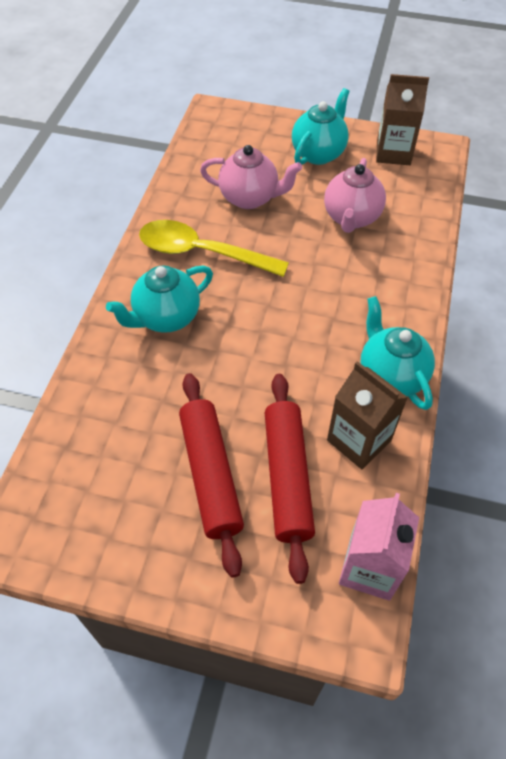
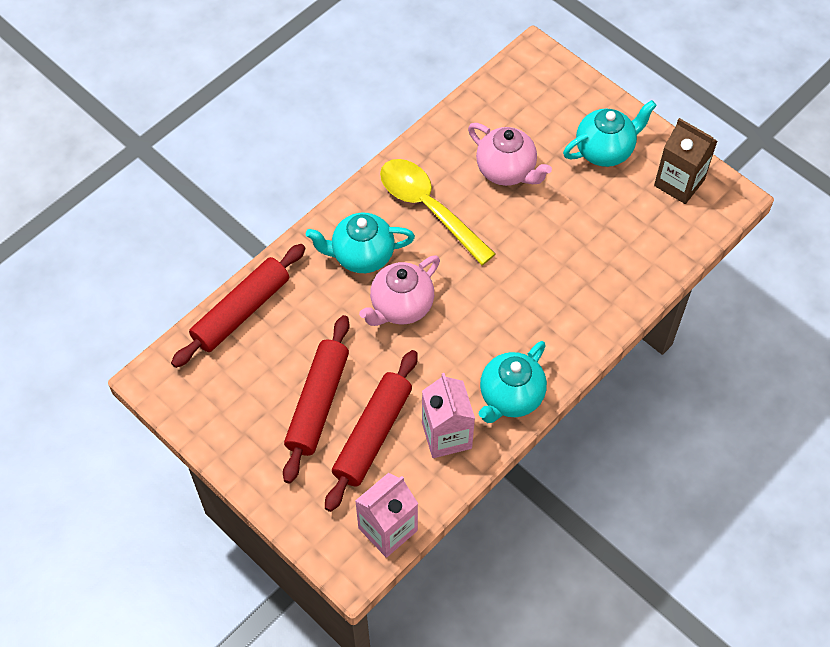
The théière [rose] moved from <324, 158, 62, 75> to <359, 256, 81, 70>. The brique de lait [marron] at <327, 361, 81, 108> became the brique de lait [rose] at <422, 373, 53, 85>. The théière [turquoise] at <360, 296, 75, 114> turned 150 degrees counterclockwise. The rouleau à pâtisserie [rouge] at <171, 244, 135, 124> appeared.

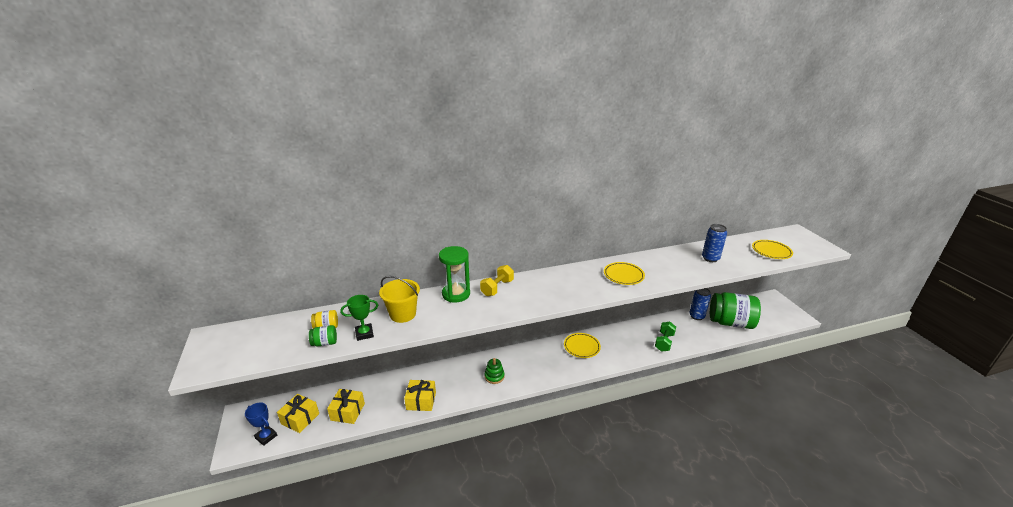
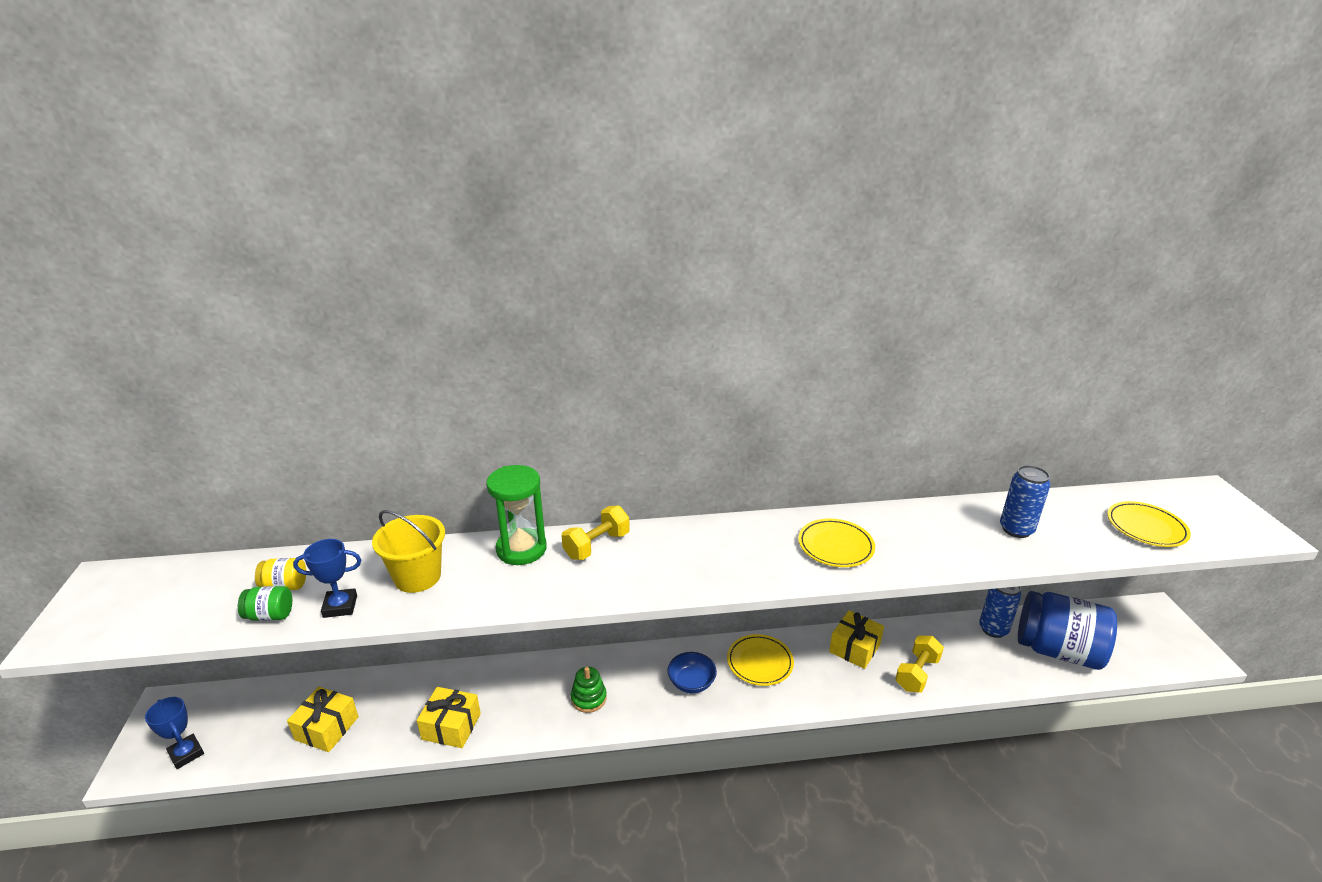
The cadeau [jaune] moved from <277, 394, 42, 39> to <829, 610, 55, 59>. The trophée [vert] at <340, 295, 38, 46> became the trophée [bleu] at <293, 539, 68, 79>. The haltère [vert] at <655, 322, 21, 30> became the haltère [jaune] at <895, 636, 49, 57>. The bocal [vert] at <710, 292, 51, 37> became the bocal [bleu] at <1018, 591, 99, 79>. The bol [bleu] at <668, 652, 49, 41> appeared.

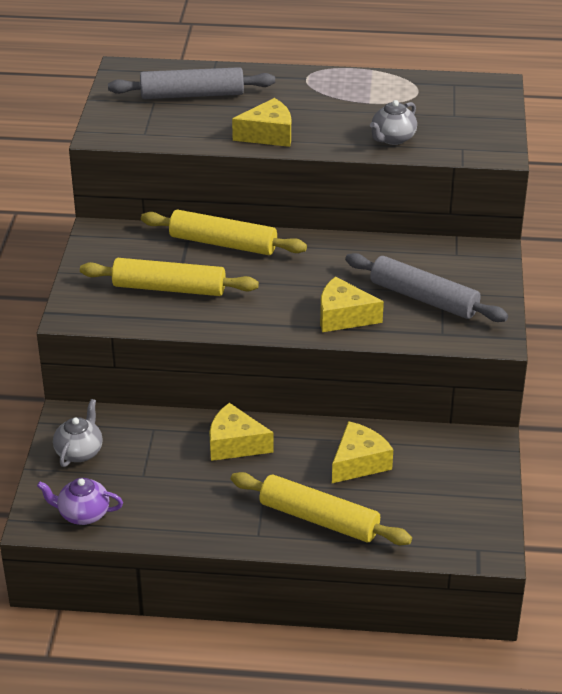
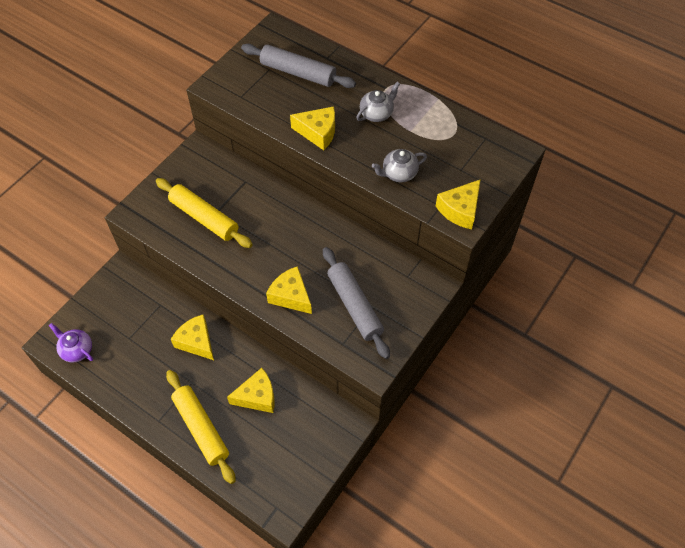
The théière [gris] moved from <53, 399, 50, 68> to <356, 82, 44, 40>. The rouleau à pâtisserie [jaune] at <141, 210, 166, 45> disappeared. The fromage [jaune] at <436, 179, 45, 50> appeared.

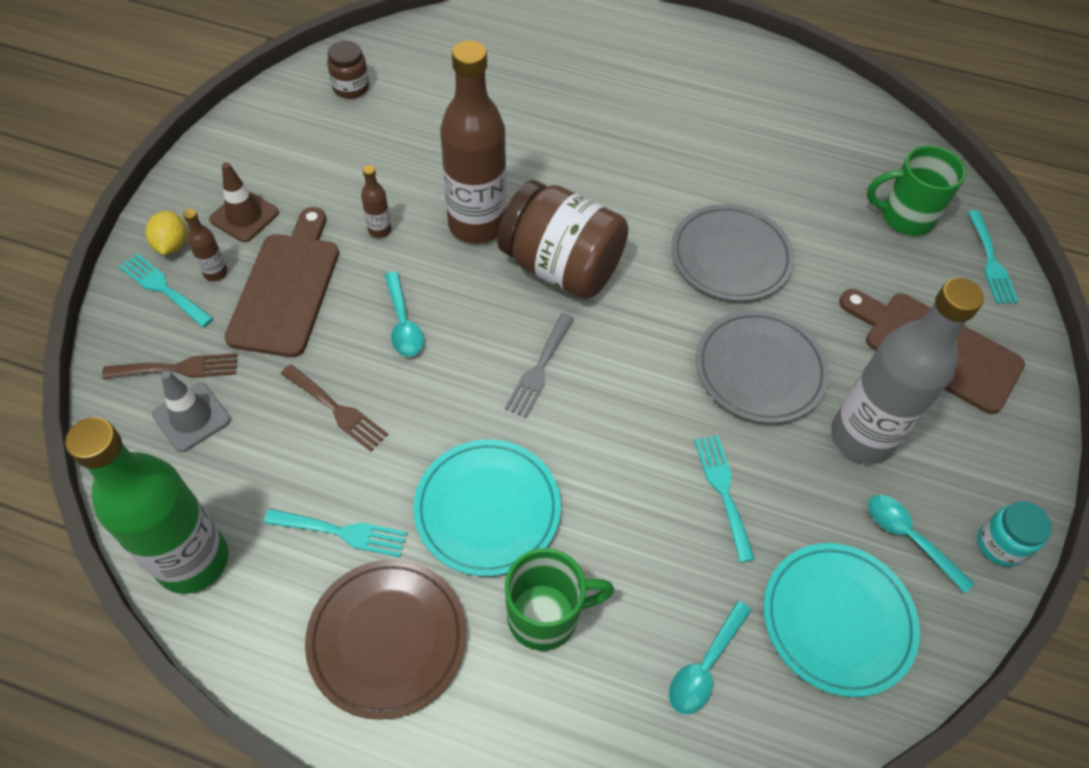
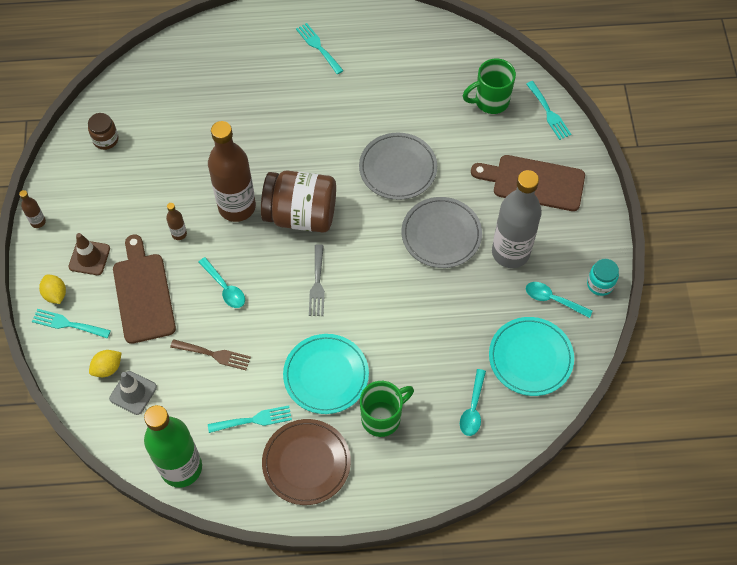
The fourchette [marron] at <102, 353, 136, 26> was replaced by the citron [jaune] at <89, 350, 33, 27>. The bouteille [marron] moved from <183, 209, 45, 72> to <19, 190, 27, 38>. The fourchette [turquoise] moved from <694, 435, 61, 128> to <296, 23, 48, 51>.

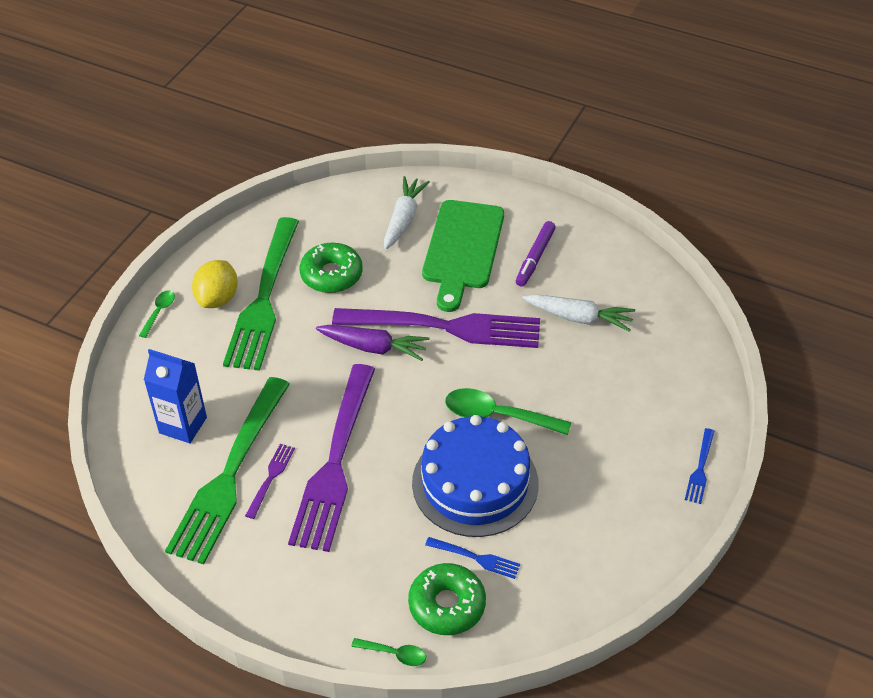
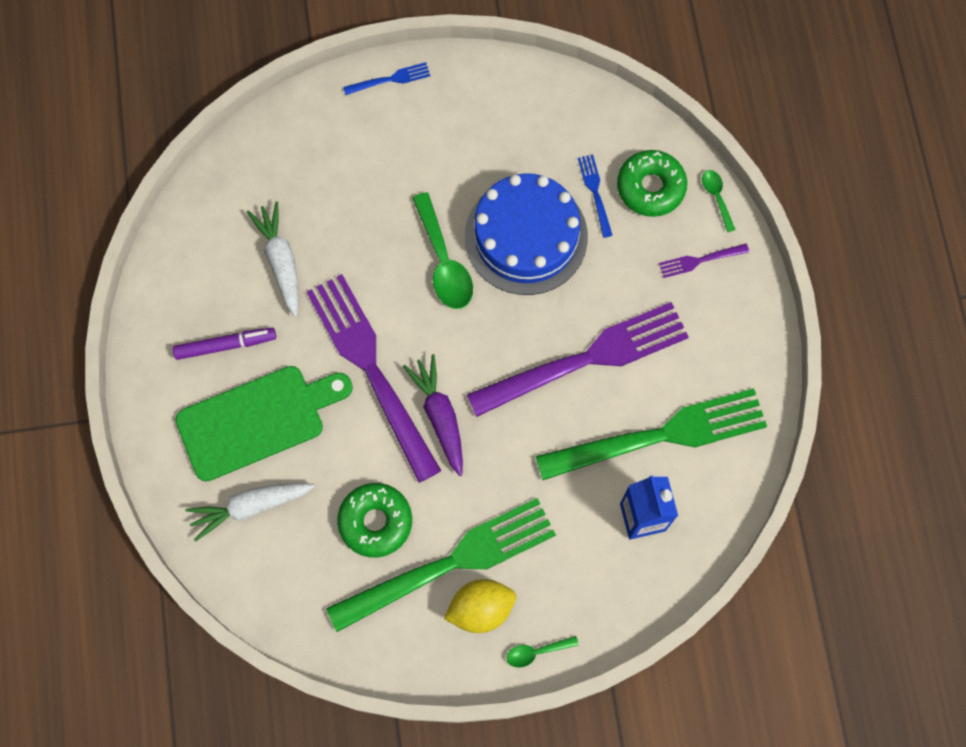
The fourchette [violet] moved from <245, 444, 50, 75> to <659, 244, 90, 34>.

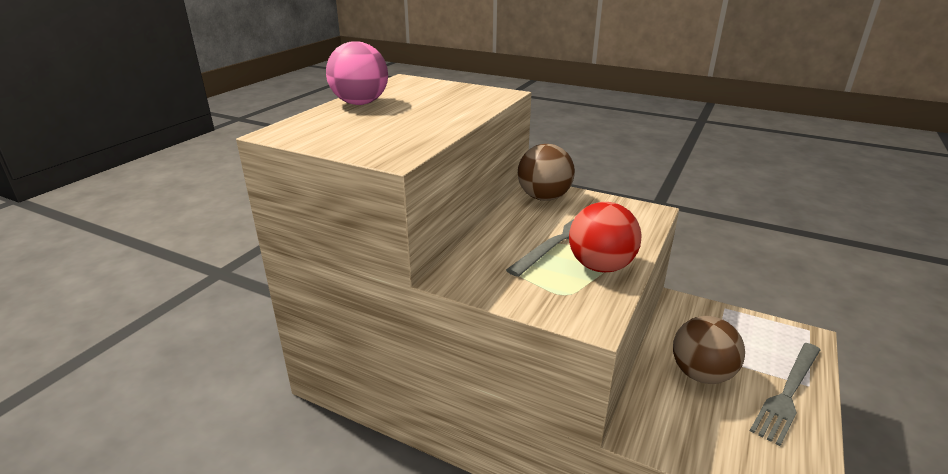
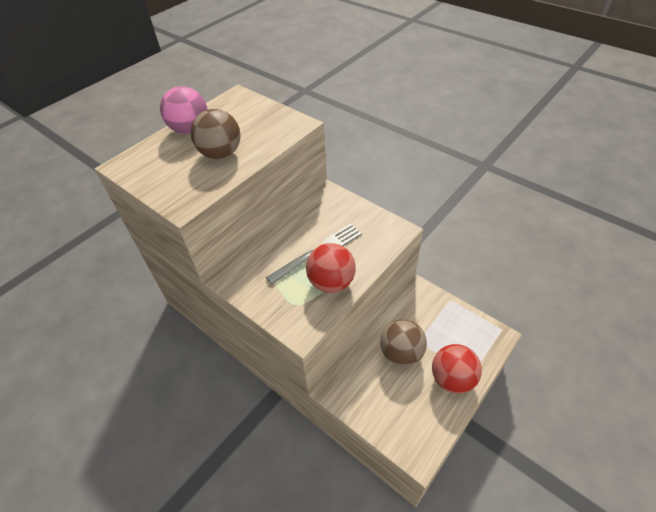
The balle [marron] moved from <518, 144, 57, 57> to <191, 109, 50, 50>. The fourchette [gris] at <750, 343, 70, 103> was replaced by the balle [rouge] at <432, 344, 50, 50>.

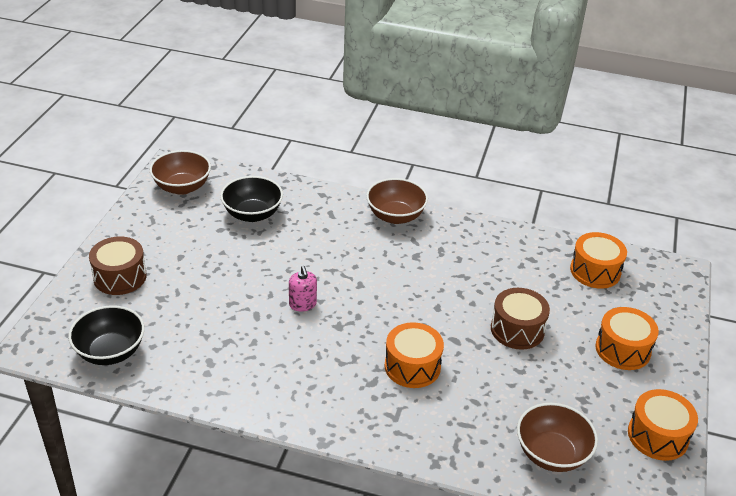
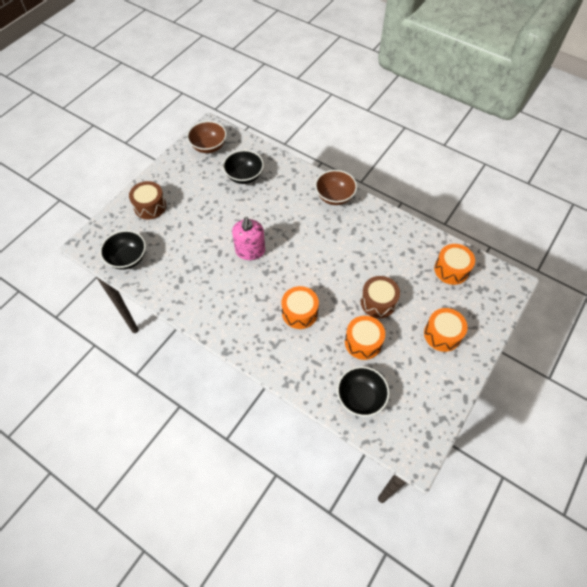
The distributeur de savon [rose] at <289, 266, 28, 45> changed to 1.68 times the size. The bol [marron] at <517, 403, 81, 69> became the bol [noir] at <337, 366, 52, 51>. The tambour [orange] moved from <628, 389, 70, 72> to <345, 316, 40, 44>.

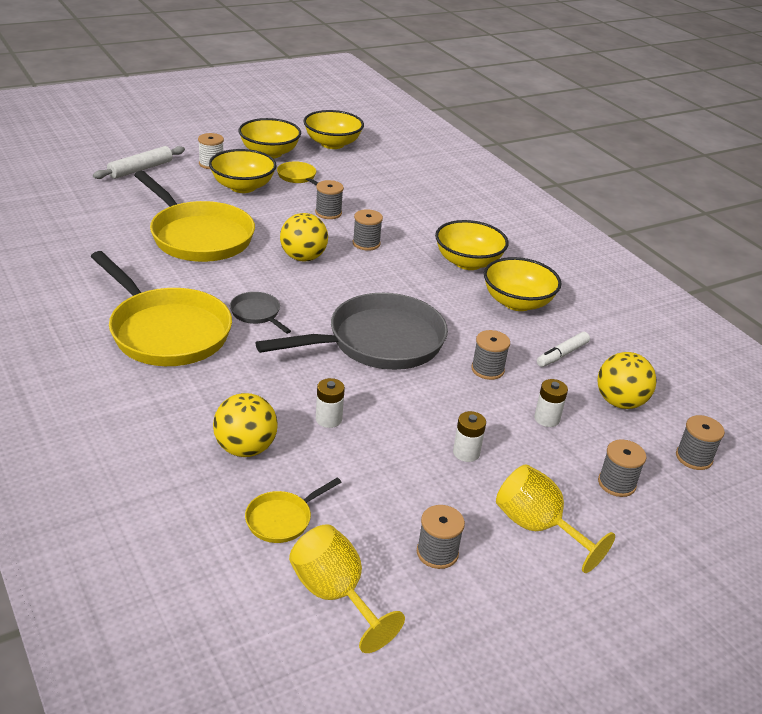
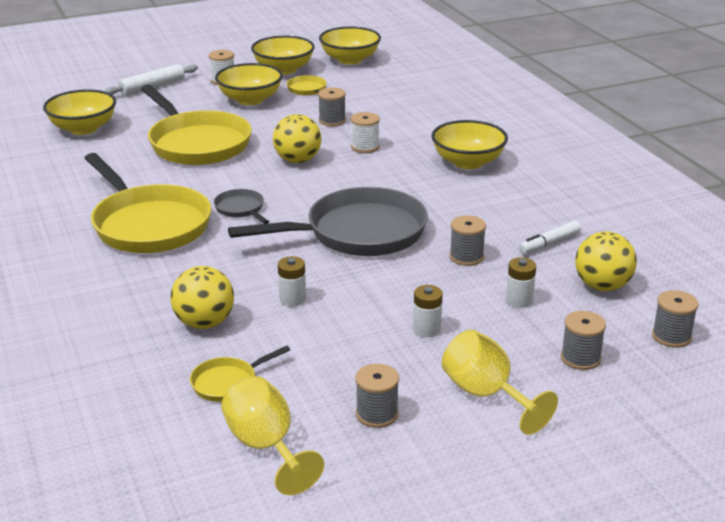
The bobine [gris] at <352, 209, 31, 42> became the bobine [blanc] at <351, 112, 29, 41>. The bol [jaune] moved from <484, 257, 78, 54> to <43, 89, 73, 46>.

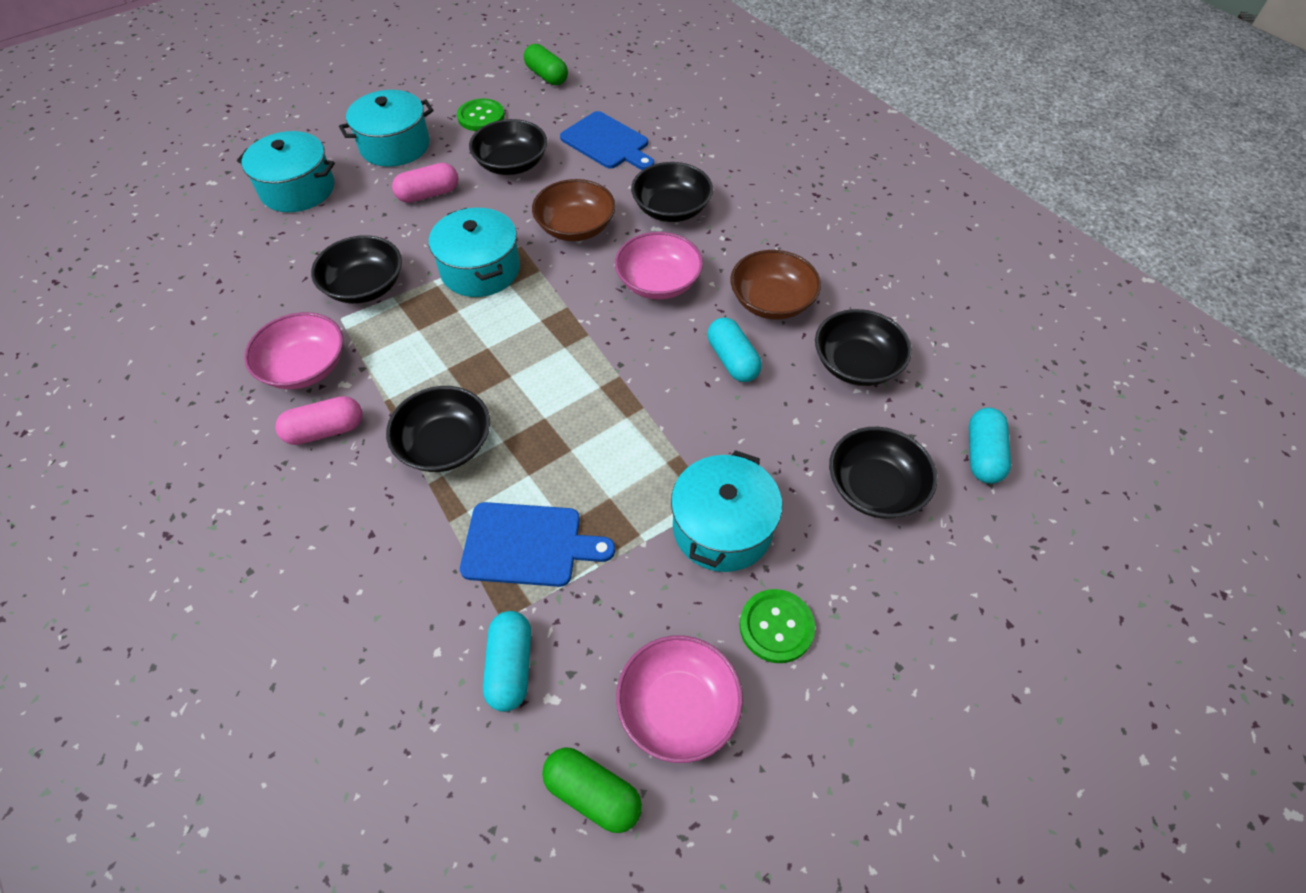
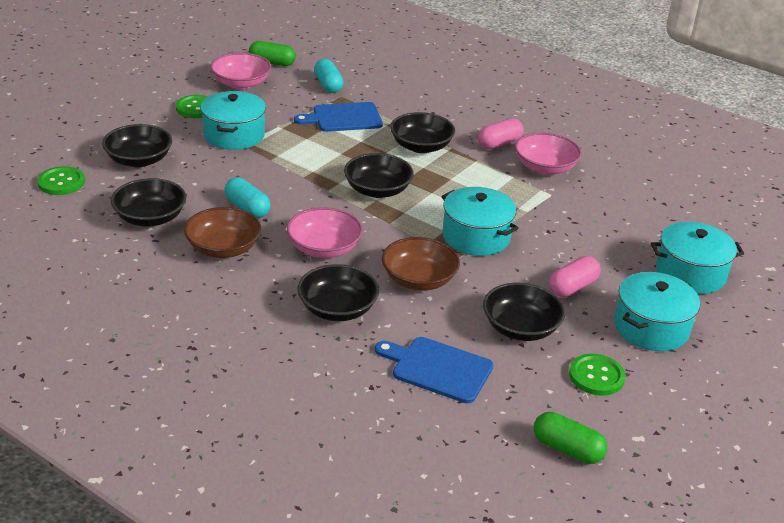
The bol [noir] moved from <311, 235, 91, 69> to <344, 153, 70, 45>. The gélule [turquoise] at <969, 408, 42, 76> was replaced by the bouton [vert] at <37, 166, 48, 29>.

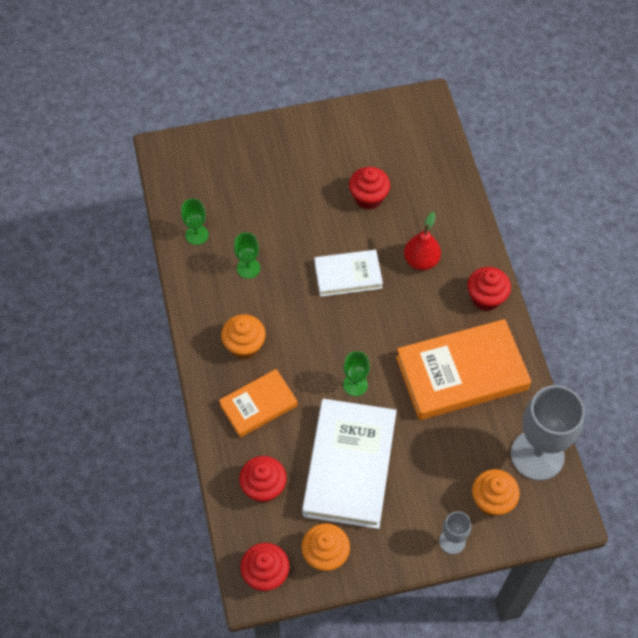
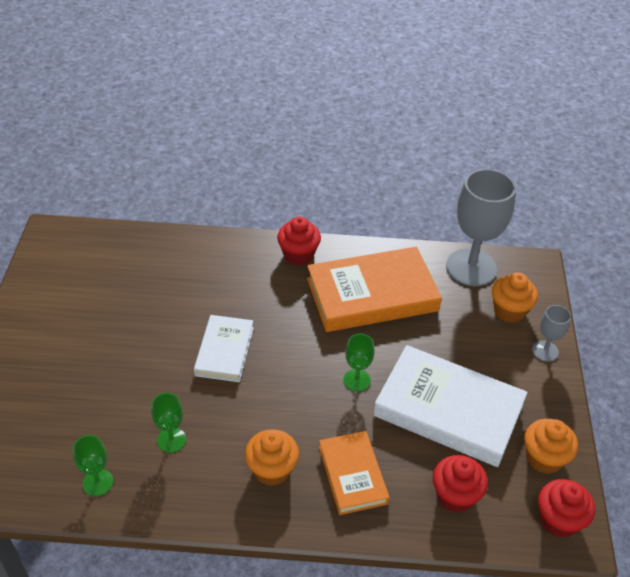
The muffin [rouge] at <349, 167, 41, 43> disappeared. The livre [orange] at <396, 319, 135, 101> turned 75 degrees clockwise. The poire [rouge] at <404, 212, 37, 58> disappeared.

